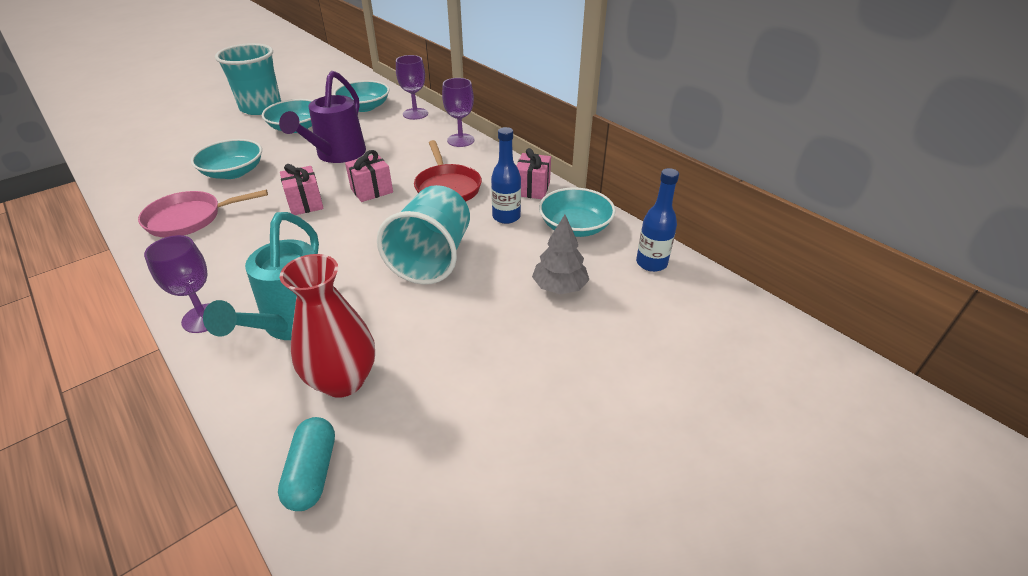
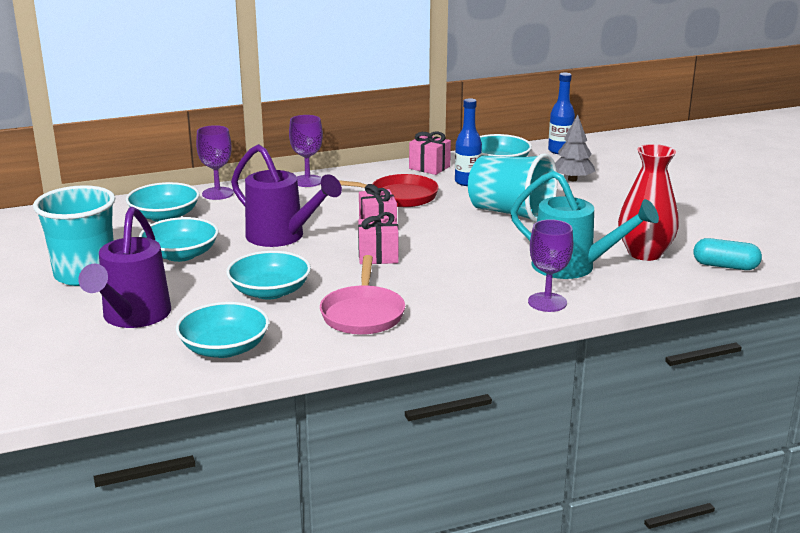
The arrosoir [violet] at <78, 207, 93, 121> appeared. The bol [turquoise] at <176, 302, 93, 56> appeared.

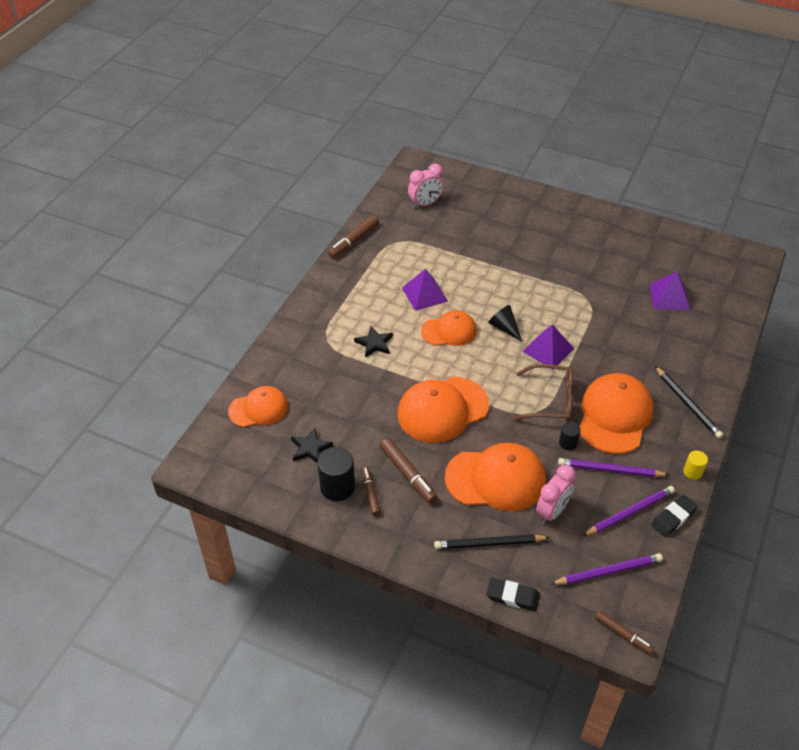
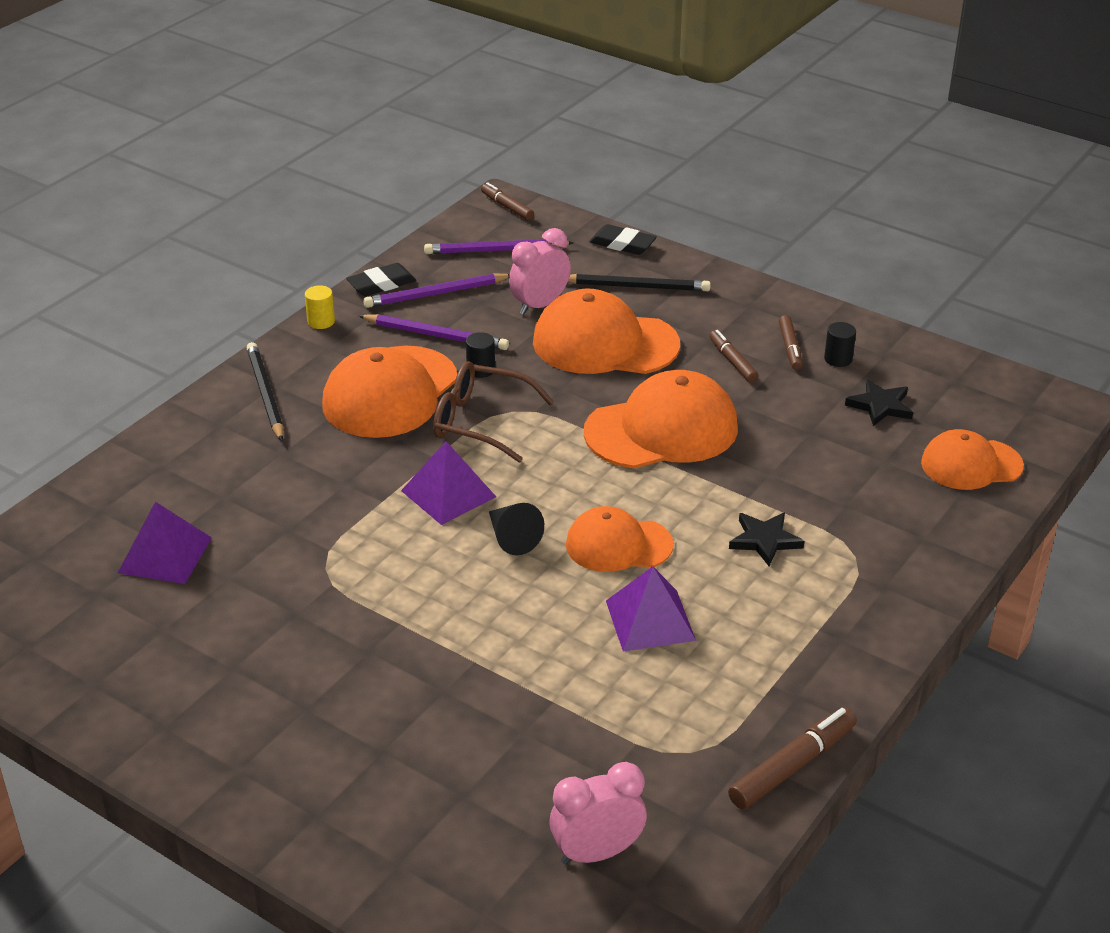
The cylindre [noir] at <318, 447, 37, 54> changed to 0.55 times the size. The feutre [marron] at <380, 438, 57, 66> changed to 0.65 times the size.

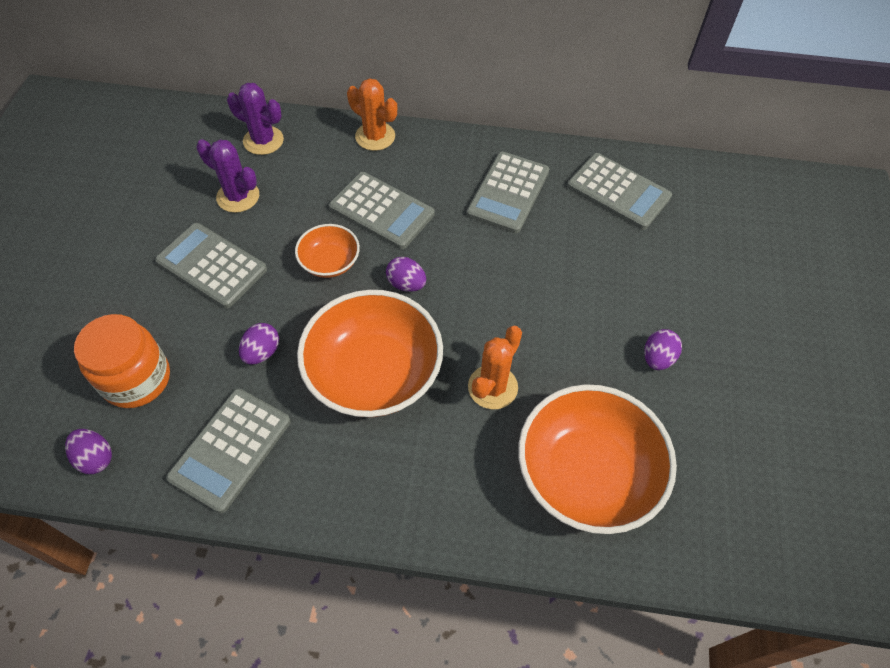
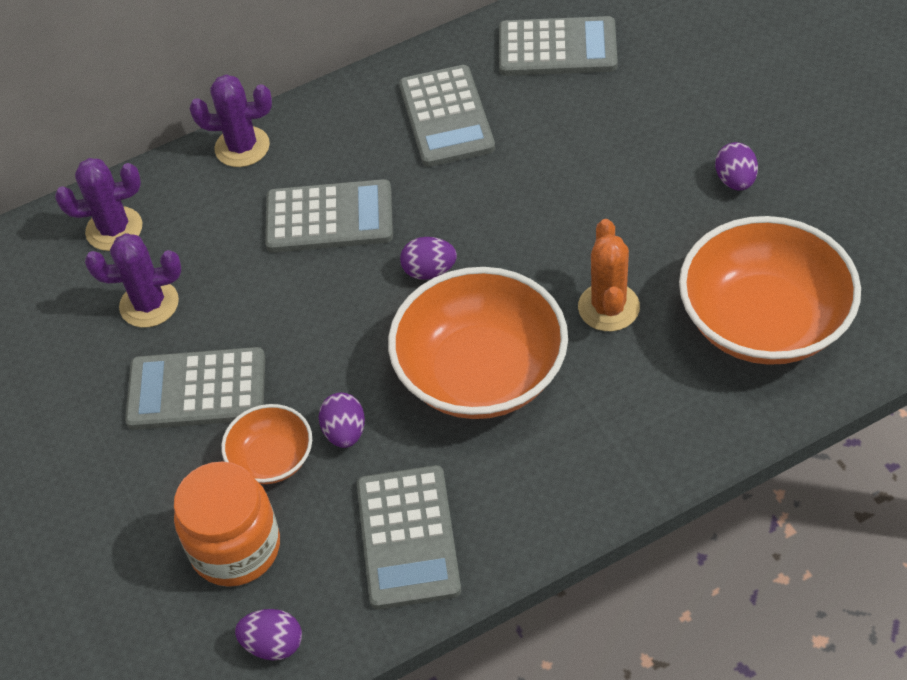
The bol [orange] moved from <295, 224, 65, 54> to <221, 404, 91, 80>. The cactus [orange] at <347, 78, 50, 73> became the cactus [violet] at <190, 74, 82, 93>.

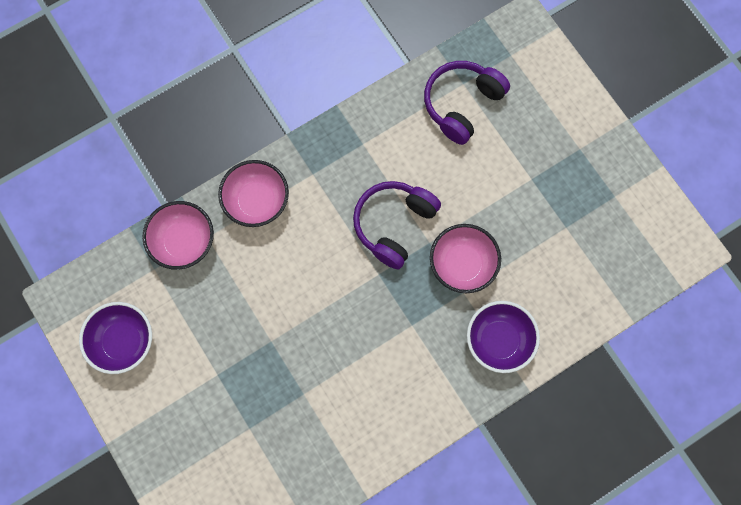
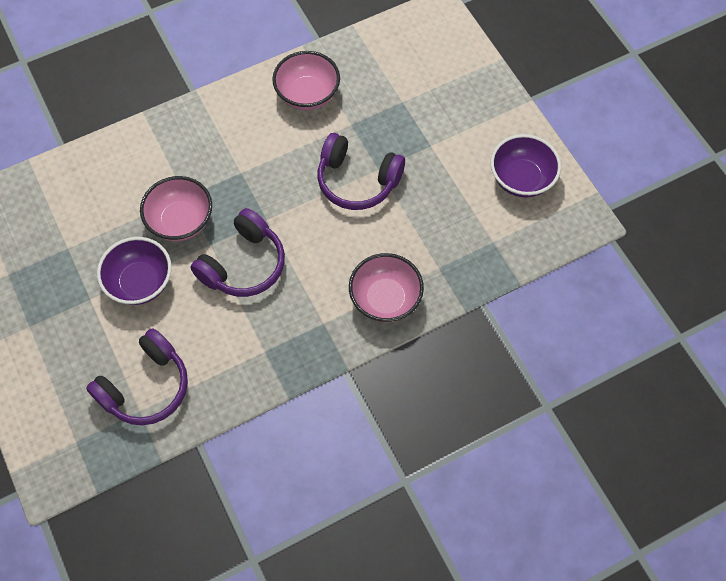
The bol [rose] moved from <142, 201, 72, 69> to <272, 51, 68, 59>. The bol [violet] moved from <467, 301, 73, 72> to <97, 237, 75, 68>. The casque audio [violet] at <318, 133, 87, 77> appeared.

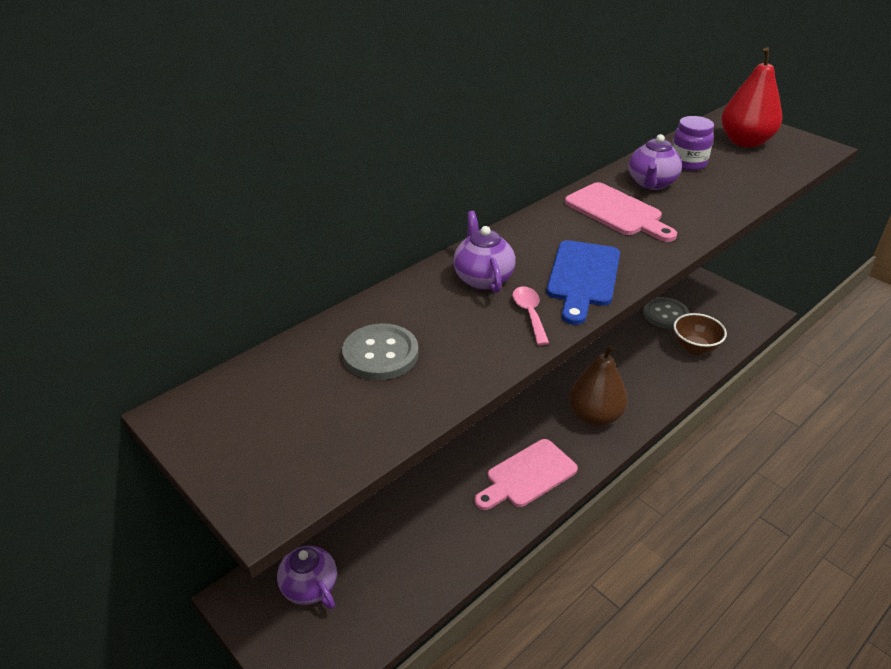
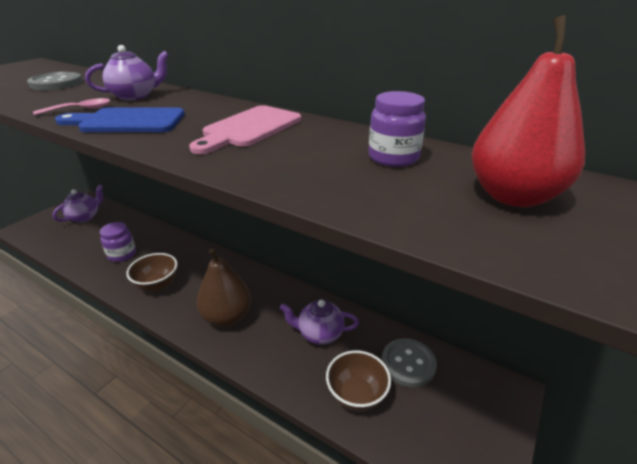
The planche à découper [rose] at <475, 439, 103, 71> was replaced by the bol [marron] at <126, 253, 51, 39>. The théière [violet] moved from <629, 134, 53, 56> to <280, 300, 79, 44>. The bocal [violet] at <100, 222, 36, 40> appeared.

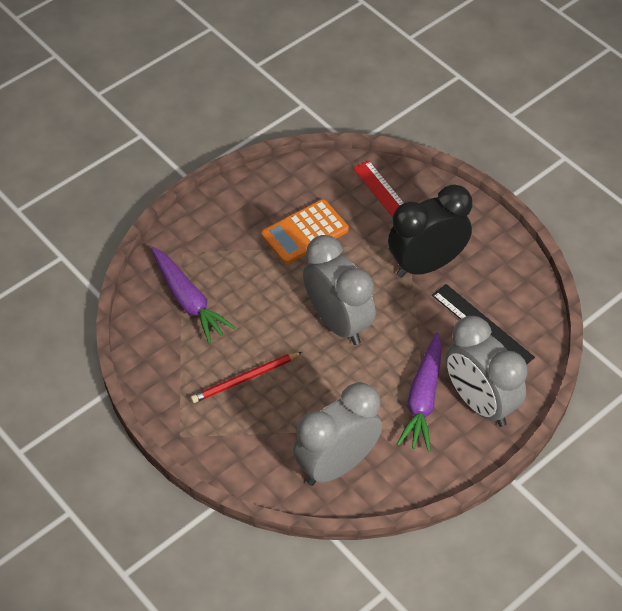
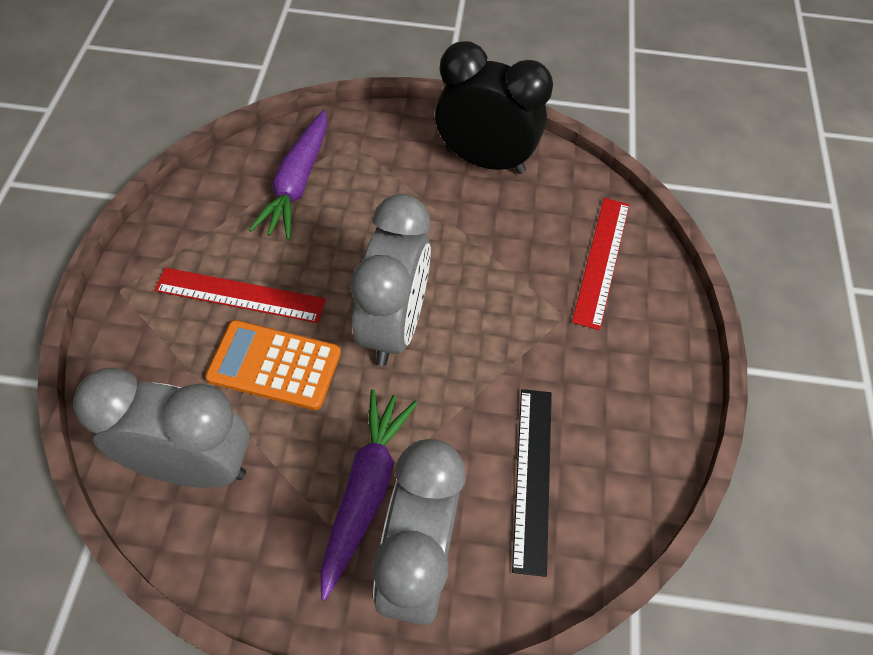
The crayon [rouge] at <191, 352, 111, 51> was replaced by the règle [rouge] at <154, 268, 172, 55>. The calculatrice [orange] moved from <261, 199, 88, 65> to <205, 320, 136, 90>. The réveil [noir] moved from <388, 184, 84, 94> to <435, 41, 118, 133>. The carotte [violet] at <397, 332, 45, 120> turned 135 degrees clockwise.

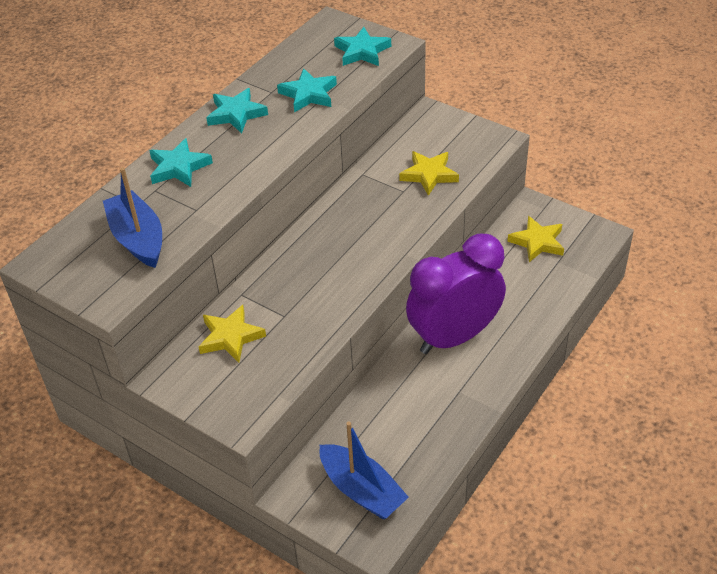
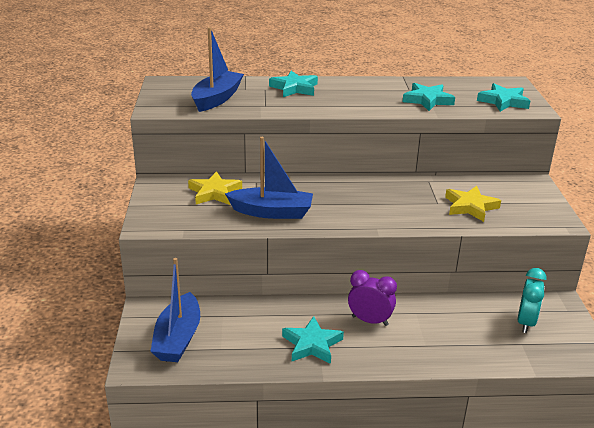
The étoile [turquoise] moved from <206, 88, 62, 45> to <282, 316, 62, 48>. The réveil [violet] at <406, 234, 100, 120> changed to 0.49 times the size. The étoile [jaune] at <507, 216, 57, 46> was replaced by the réveil [turquoise] at <517, 268, 29, 65>. The bateau [bleu] at <225, 137, 88, 82> appeared.

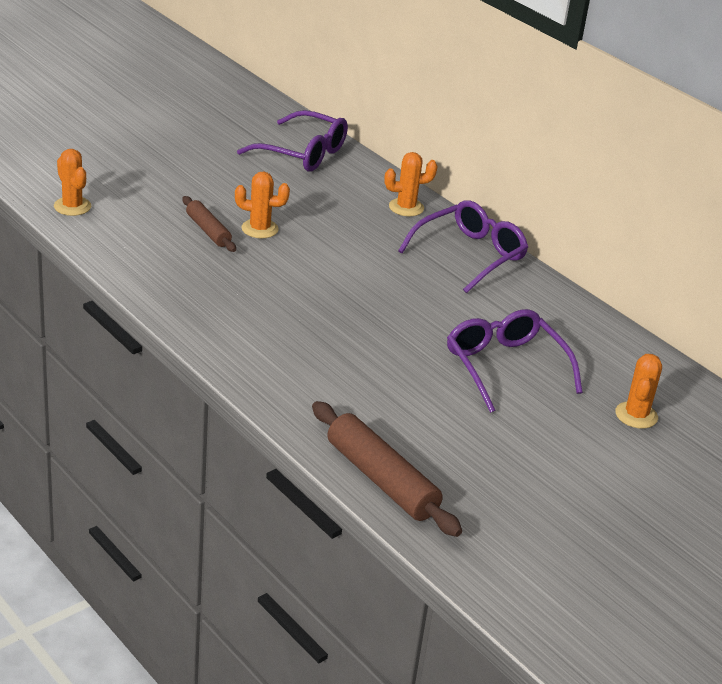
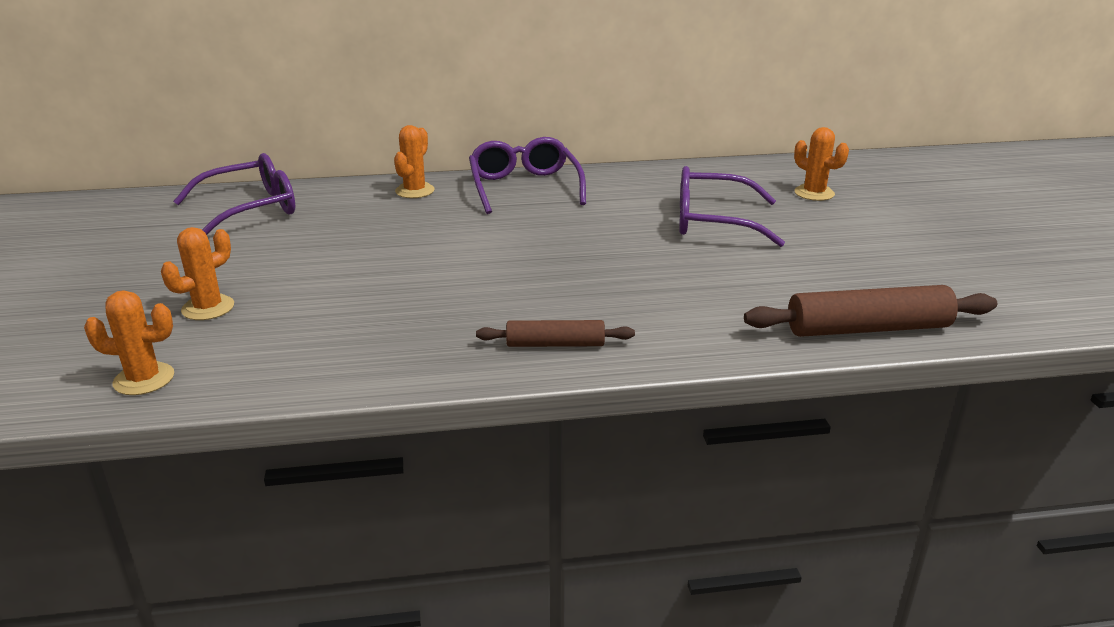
The rouleau à pâtisserie [marron] moved from <183, 196, 53, 56> to <476, 320, 159, 27>. The cactus [orange] moved from <235, 172, 55, 66> to <161, 227, 73, 93>.

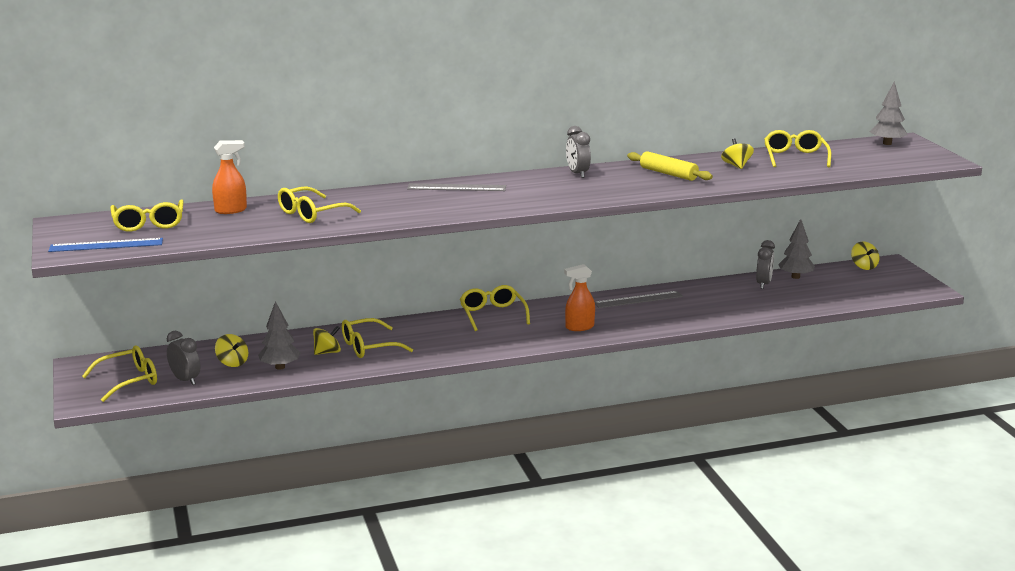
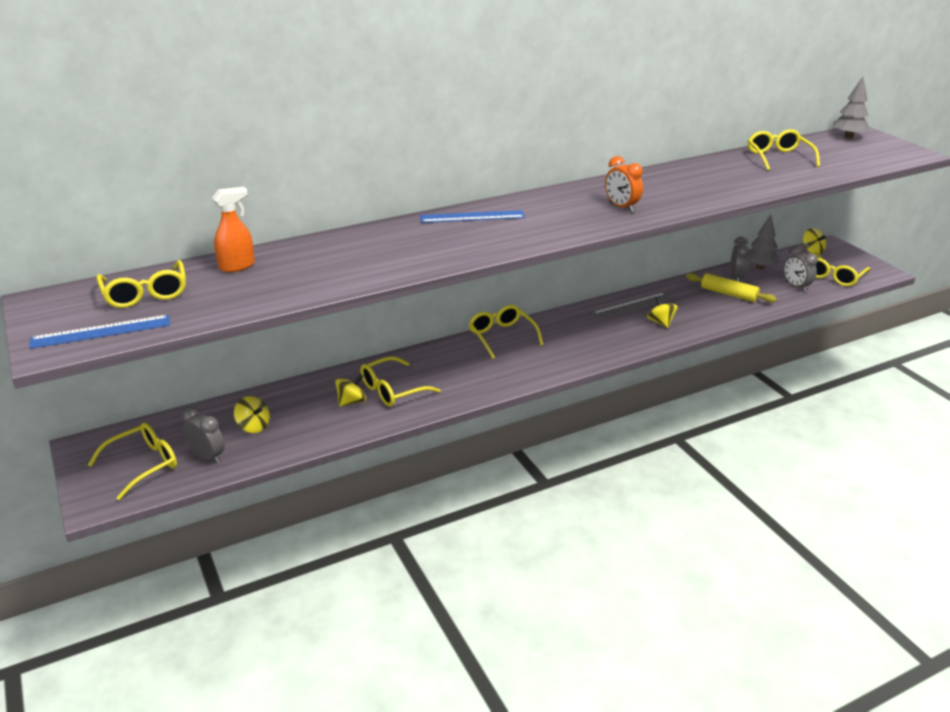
The arbre [gris] at <258, 301, 42, 69> disappeared. The lunettes [jaune] moved from <278, 186, 83, 37> to <813, 252, 57, 34>. The règle [gris] at <407, 183, 99, 8> became the règle [bleu] at <420, 210, 105, 13>. The vaporisateur [orange] at <564, 264, 31, 67> disappeared. The réveil [gris] moved from <566, 126, 25, 52> to <783, 245, 35, 47>. The rouleau à pâtisserie [jaune] moved from <627, 151, 86, 30> to <686, 273, 91, 30>. The toupie [jaune] moved from <721, 138, 33, 31> to <647, 296, 31, 32>. The réveil [orange] at <605, 156, 38, 56> appeared.

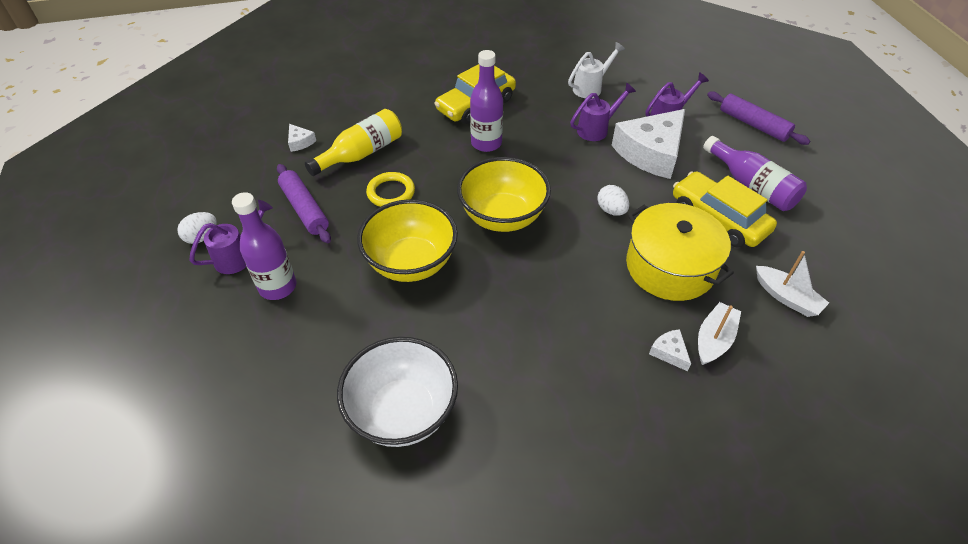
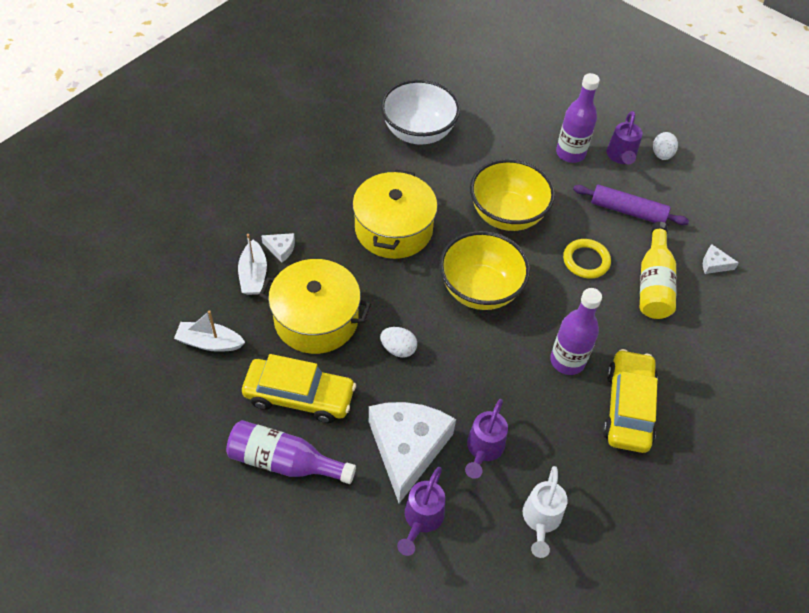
The rouleau à pâtisserie [violet] at <707, 91, 103, 54> disappeared. The marmite [jaune] at <352, 169, 86, 90> appeared.

